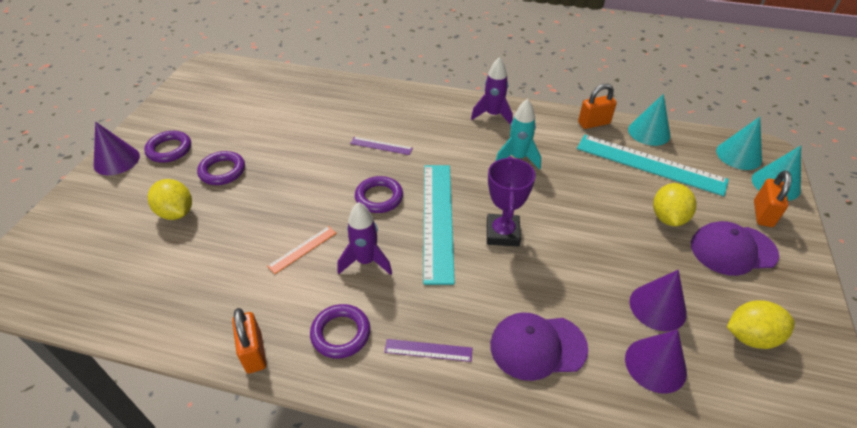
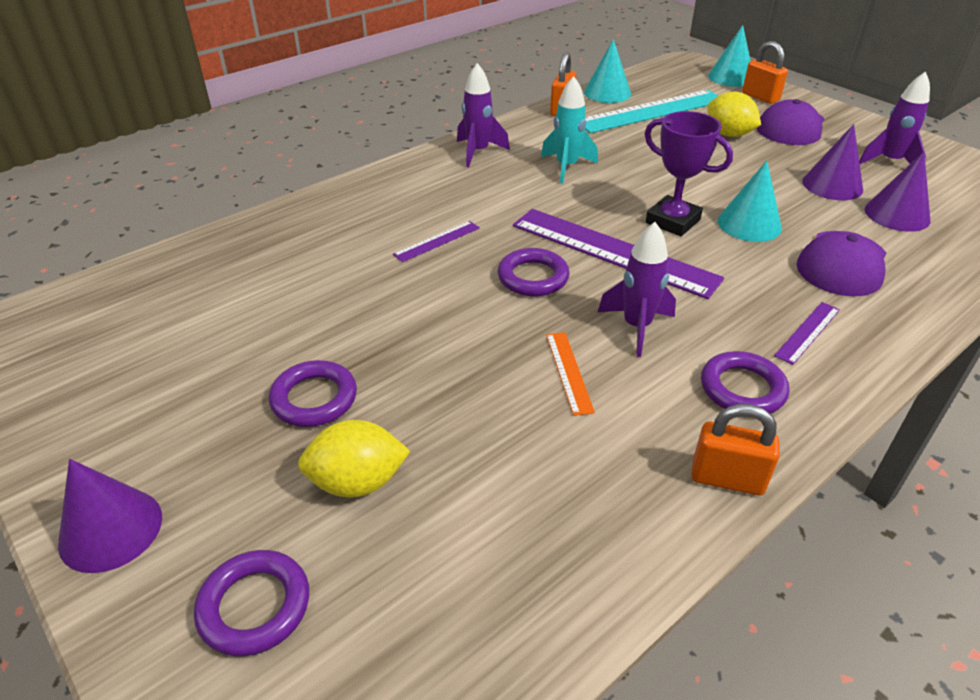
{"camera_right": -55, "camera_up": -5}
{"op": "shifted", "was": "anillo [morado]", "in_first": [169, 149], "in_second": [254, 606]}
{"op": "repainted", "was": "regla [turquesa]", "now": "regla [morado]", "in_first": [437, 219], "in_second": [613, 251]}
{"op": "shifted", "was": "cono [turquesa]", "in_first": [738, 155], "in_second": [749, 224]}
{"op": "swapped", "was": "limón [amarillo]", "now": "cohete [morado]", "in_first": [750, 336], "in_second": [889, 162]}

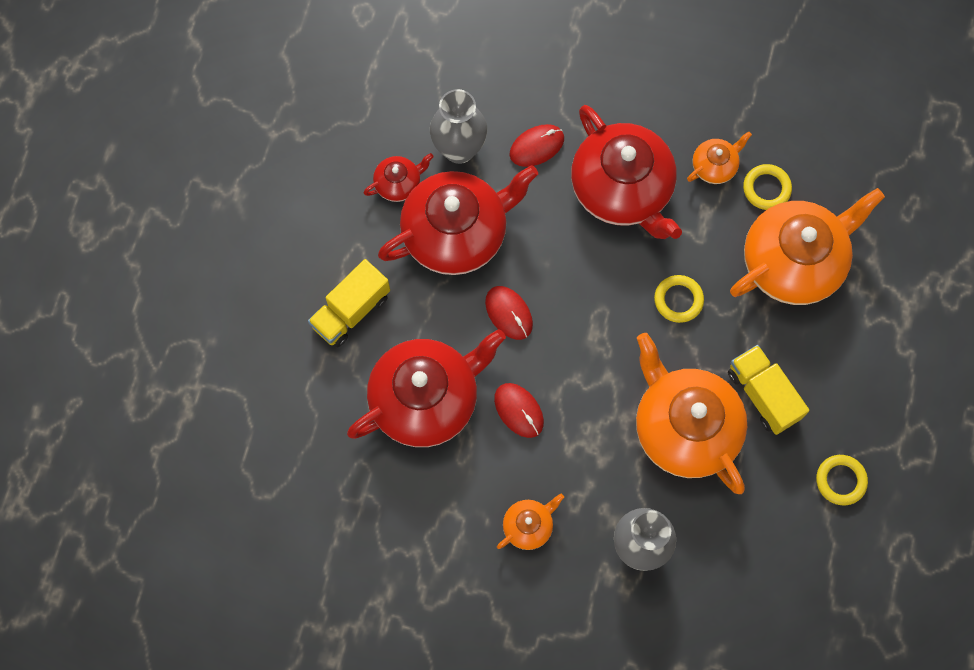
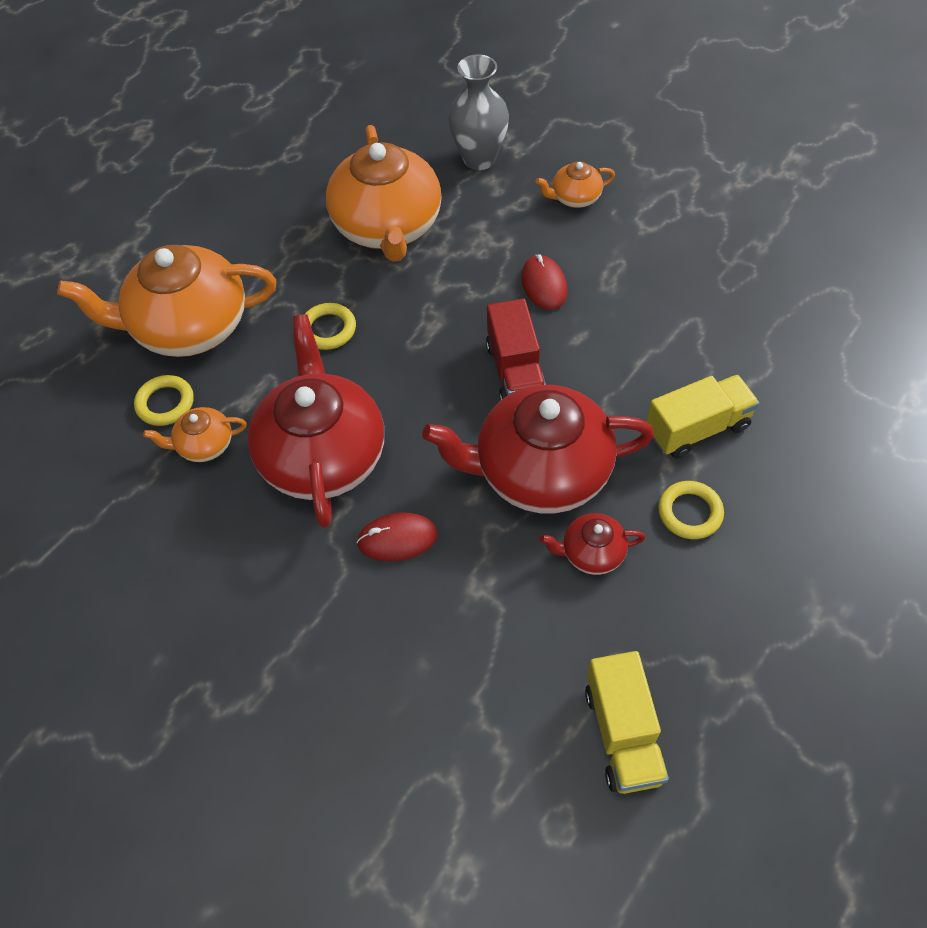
{"camera_right": -155, "camera_up": -15}
{"op": "gone", "was": "tetera [rojo]", "in_first": [426, 399]}
{"op": "gone", "was": "florero [gris]", "in_first": [459, 149]}
{"op": "swapped", "was": "ratón [rojo]", "now": "camión [rojo]", "in_first": [509, 313], "in_second": [515, 372]}
{"op": "shifted", "was": "camión [amarillo]", "in_first": [763, 395], "in_second": [622, 733]}
{"op": "shifted", "was": "anillo [amarillo]", "in_first": [840, 480], "in_second": [689, 512]}

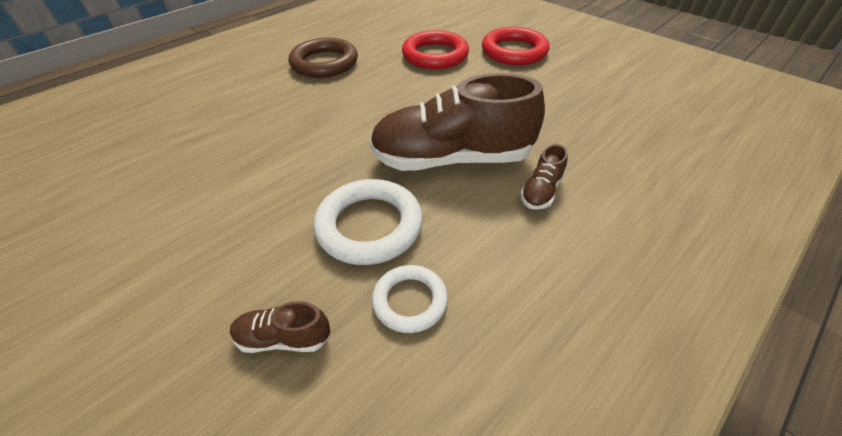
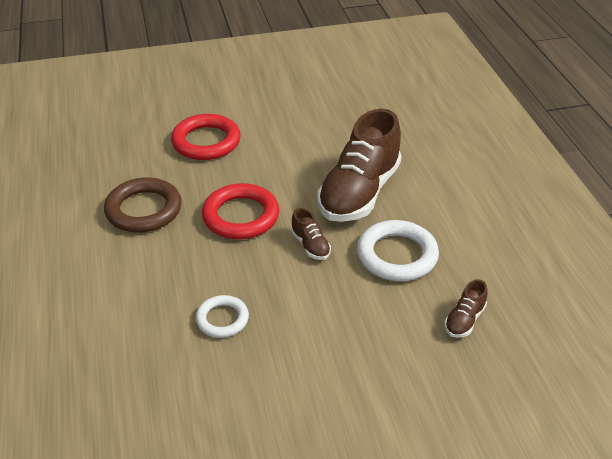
{"camera_right": -60, "camera_up": -5}
{"op": "shifted", "was": "anillo [blanco]", "in_first": [410, 301], "in_second": [222, 319]}
{"op": "shifted", "was": "anillo [rojo]", "in_first": [514, 51], "in_second": [241, 216]}
{"op": "shifted", "was": "zapato [marrón]", "in_first": [541, 191], "in_second": [310, 245]}

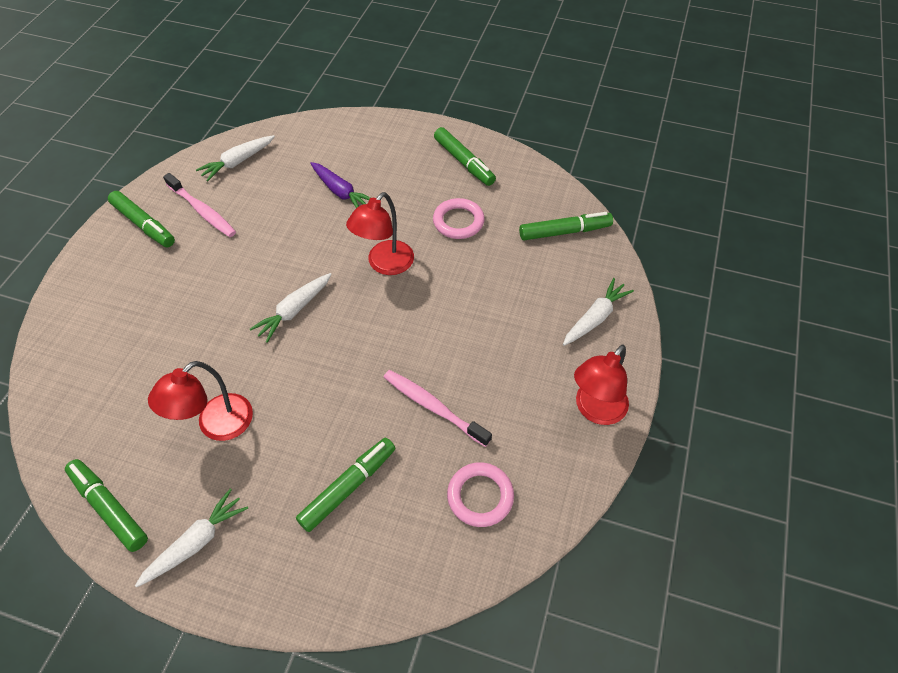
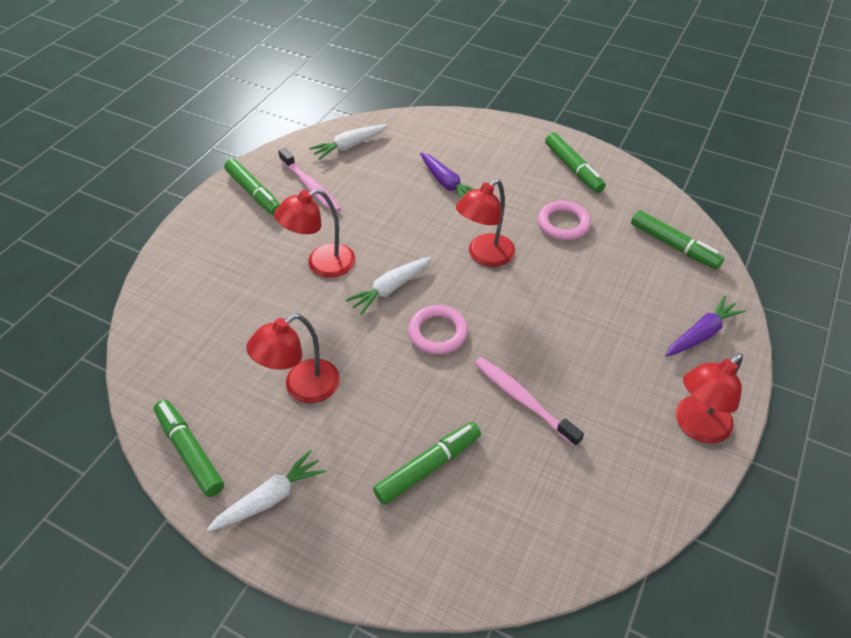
{"camera_right": 10, "camera_up": -5}
{"op": "shifted", "was": "anillo [rosa]", "in_first": [480, 496], "in_second": [437, 332]}
{"op": "rotated", "was": "rotulador [verde]", "in_first": [564, 232], "in_second": [673, 245], "clockwise": 45}
{"op": "repainted", "was": "zanahoria [blanco]", "now": "zanahoria [morado]", "in_first": [595, 318], "in_second": [701, 334]}
{"op": "new", "now": "lámpara [rojo]", "in_second": [322, 264]}

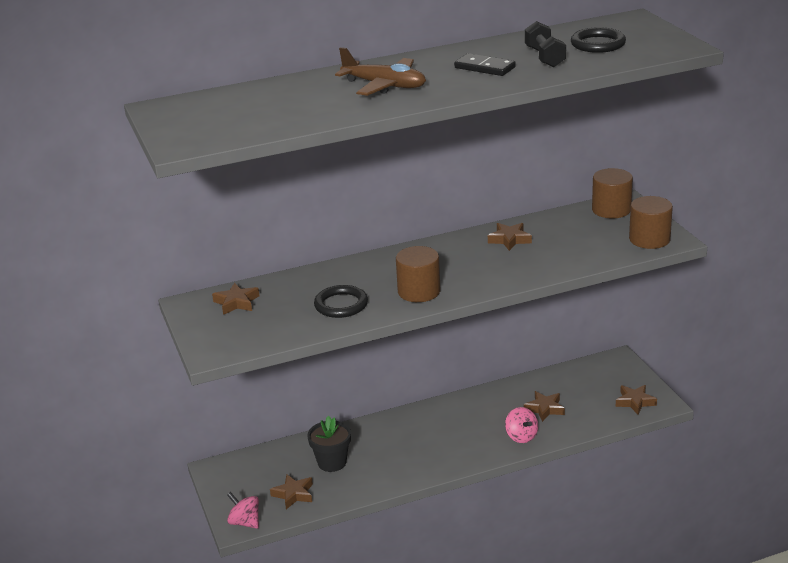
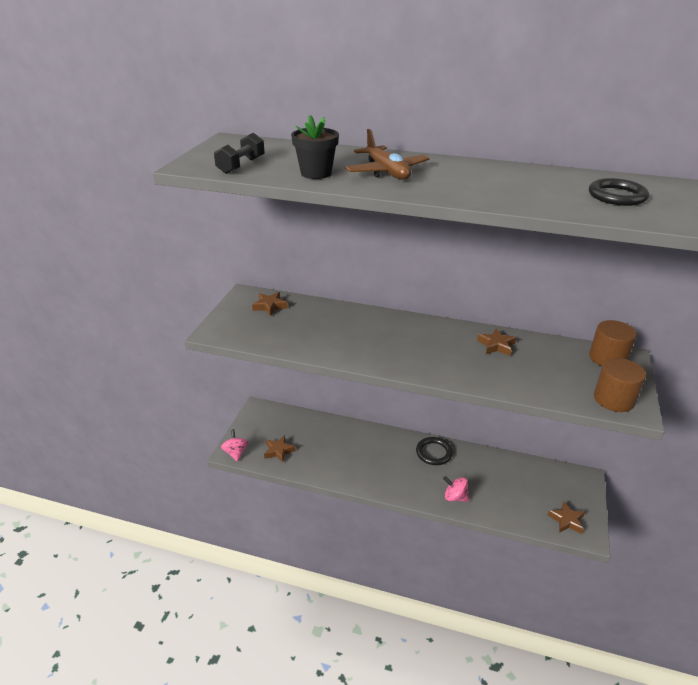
{"camera_right": 35, "camera_up": 5}
{"op": "shifted", "was": "maceta [negro]", "in_first": [332, 462], "in_second": [316, 173]}
{"op": "shifted", "was": "anillo [negro]", "in_first": [341, 305], "in_second": [434, 453]}
{"op": "gone", "was": "cilindro [marrón]", "in_first": [419, 291]}
{"op": "gone", "was": "ficha de dominó [negro]", "in_first": [484, 68]}
{"op": "rotated", "was": "peonza [rosa]", "in_first": [521, 436], "in_second": [455, 497], "clockwise": 105}
{"op": "gone", "was": "estrella [marrón]", "in_first": [545, 409]}
{"op": "shifted", "was": "mancuerna [negro]", "in_first": [544, 57], "in_second": [241, 165]}

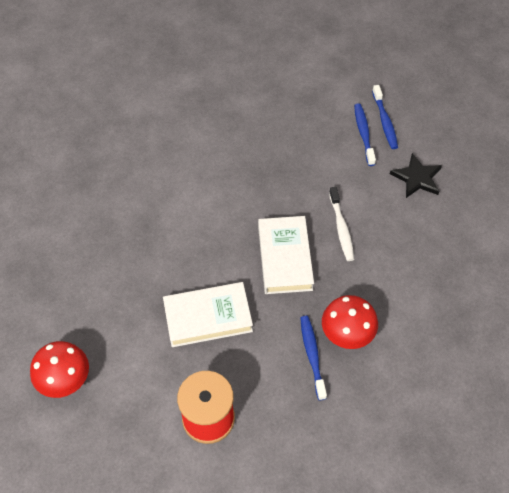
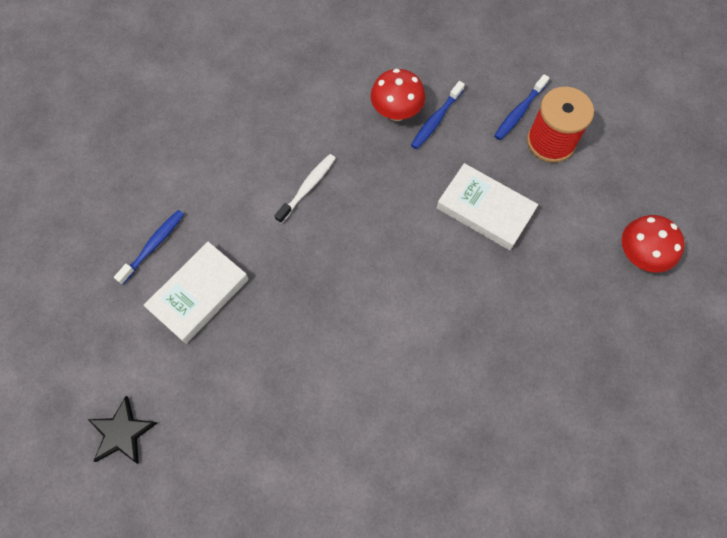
{"camera_right": -135, "camera_up": 10}
{"op": "shifted", "was": "libro [blanco]", "in_first": [285, 258], "in_second": [199, 294]}
{"op": "shifted", "was": "cepillo de dientes [azul]", "in_first": [363, 134], "in_second": [519, 112]}
{"op": "shifted", "was": "estrella [negro]", "in_first": [417, 178], "in_second": [122, 433]}

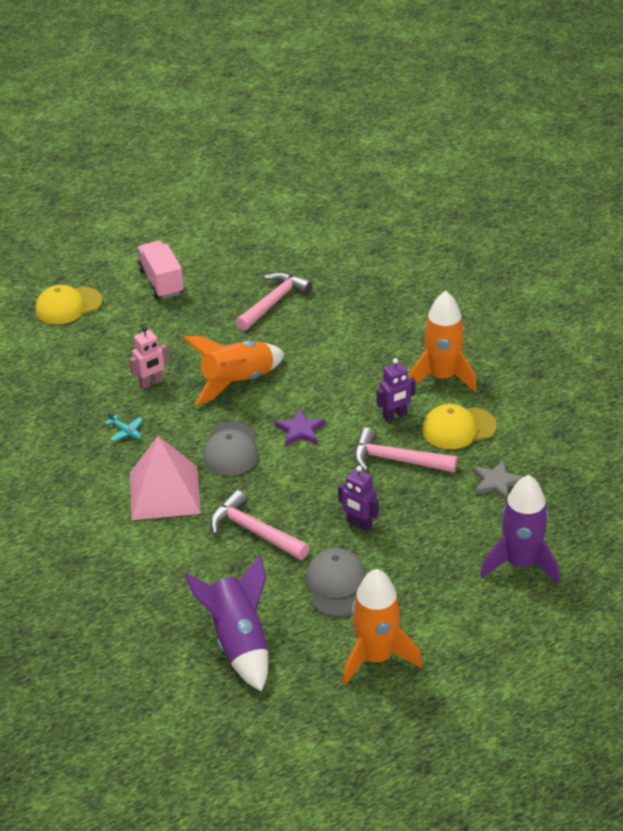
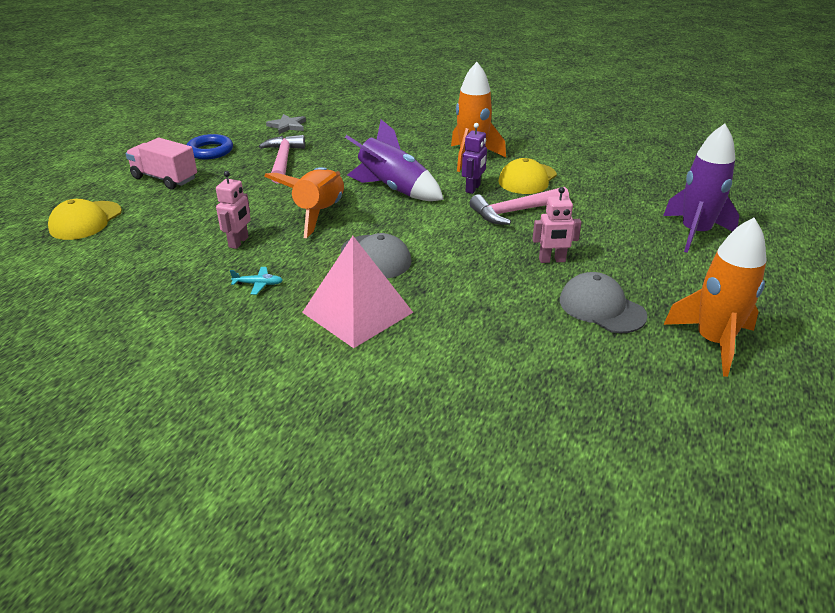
{"camera_right": -40, "camera_up": -5}
{"op": "shifted", "was": "cohete [morado]", "in_first": [239, 642], "in_second": [393, 189]}
{"op": "gone", "was": "martillo [rosa]", "in_first": [254, 531]}
{"op": "gone", "was": "estrella [morado]", "in_first": [300, 430]}
{"op": "repainted", "was": "robot [morado]", "now": "robot [rosa]", "in_first": [359, 524], "in_second": [552, 260]}
{"op": "shifted", "was": "estrella [gris]", "in_first": [496, 482], "in_second": [287, 126]}
{"op": "new", "now": "anillo [azul]", "in_second": [210, 151]}

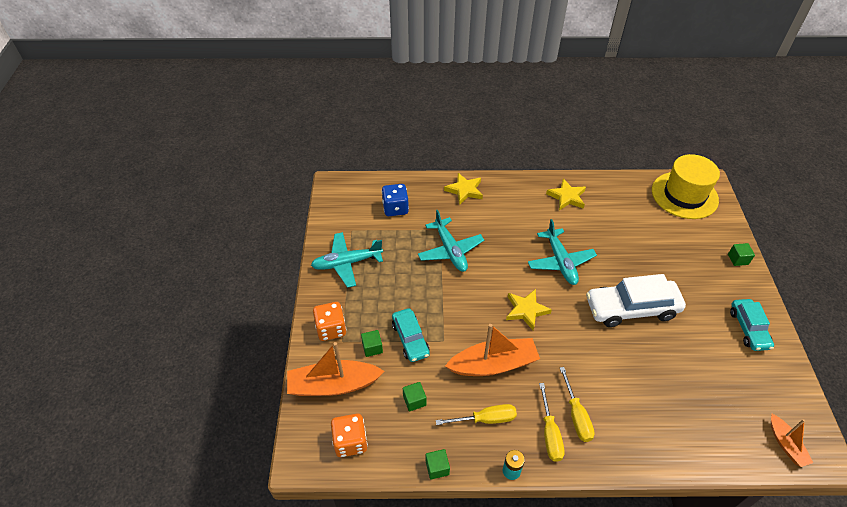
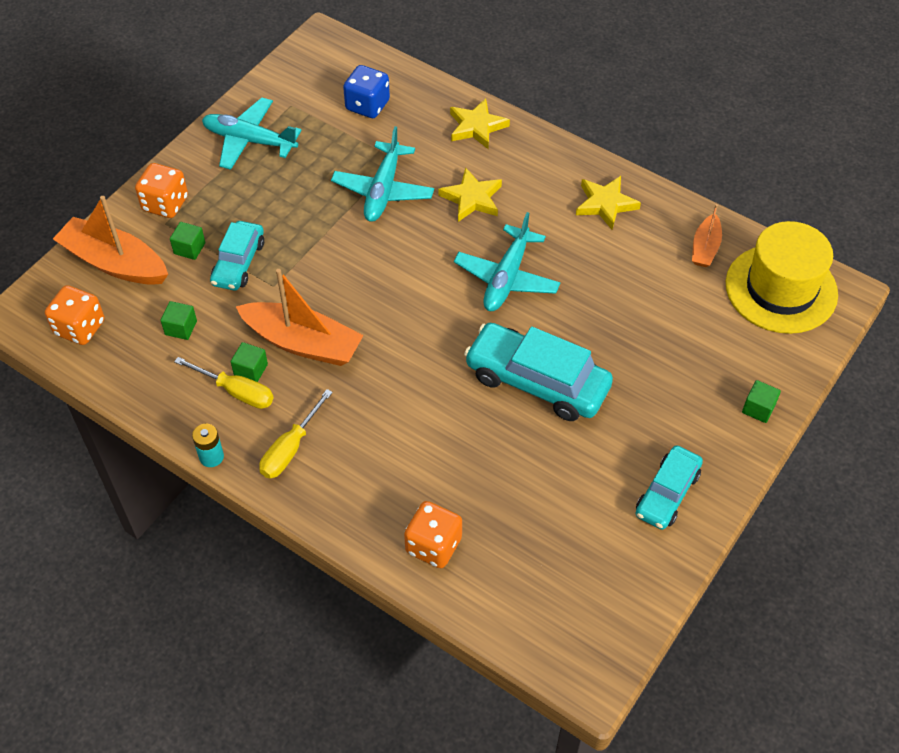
{"camera_right": 35, "camera_up": 5}
{"op": "shifted", "was": "cubo [verde]", "in_first": [437, 468], "in_second": [251, 370]}
{"op": "shifted", "was": "estrella [amarillo]", "in_first": [526, 310], "in_second": [472, 198]}
{"op": "gone", "was": "destornillador [amarillo]", "in_first": [576, 415]}
{"op": "repainted", "was": "coche [blanco]", "now": "coche [turquesa]", "in_first": [631, 308], "in_second": [537, 381]}
{"op": "shifted", "was": "barco [naranja]", "in_first": [786, 444], "in_second": [705, 247]}
{"op": "new", "now": "dado [naranja]", "in_second": [433, 545]}

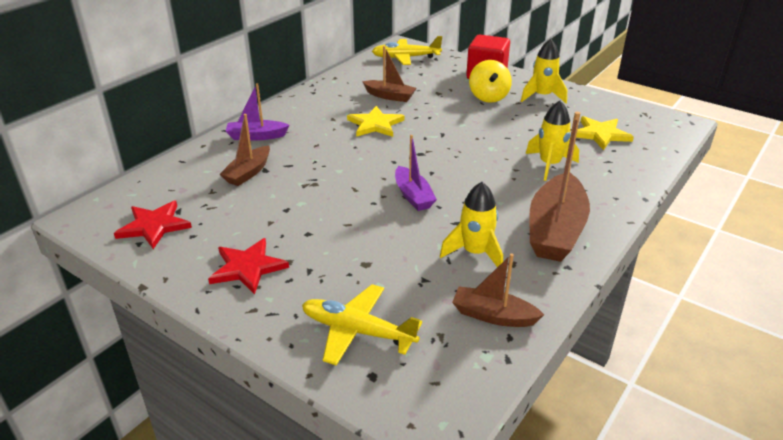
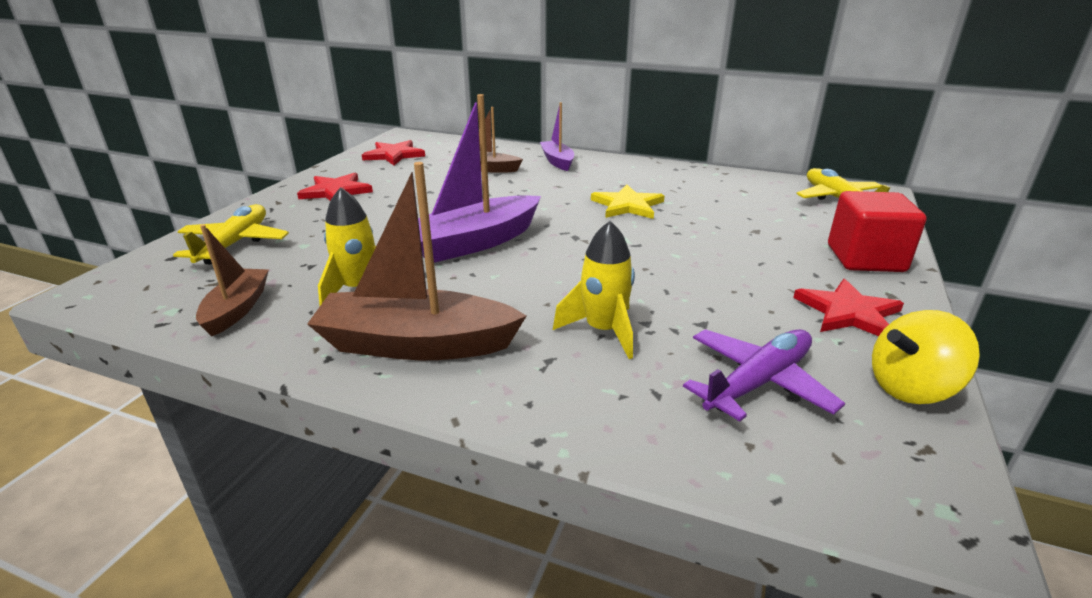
{"camera_right": 75, "camera_up": -5}
{"op": "gone", "was": "barco [marrón]", "in_first": [389, 96]}
{"op": "scaled", "was": "barco [morado]", "in_first": [413, 196], "in_second": [474, 242], "ratio": 1.77}
{"op": "shifted", "was": "peonza [amarillo]", "in_first": [488, 97], "in_second": [910, 388]}
{"op": "swapped", "was": "cohete [amarillo]", "now": "estrella [rojo]", "in_first": [542, 96], "in_second": [848, 312]}
{"op": "swapped", "was": "estrella [amarillo]", "now": "avión [morado]", "in_first": [600, 134], "in_second": [758, 383]}

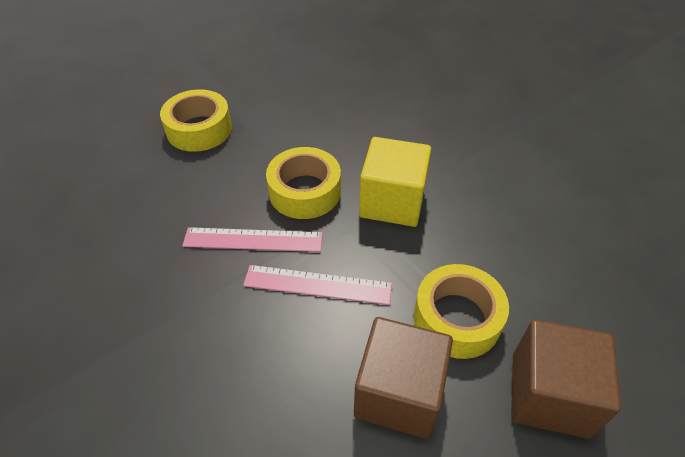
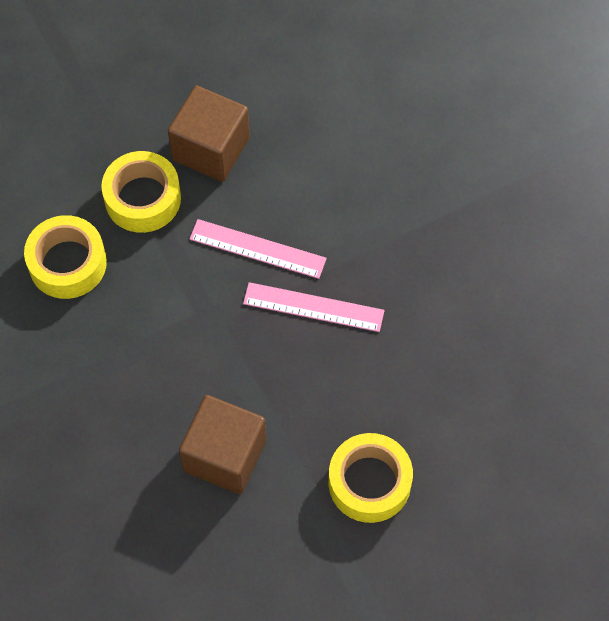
{"camera_right": -170, "camera_up": 15}
{"op": "shifted", "was": "cinta adhesiva [amarillo]", "in_first": [304, 191], "in_second": [67, 263]}
{"op": "gone", "was": "cubo [amarillo]", "in_first": [392, 202]}
{"op": "shifted", "was": "cubo [marrón]", "in_first": [549, 394], "in_second": [225, 455]}

